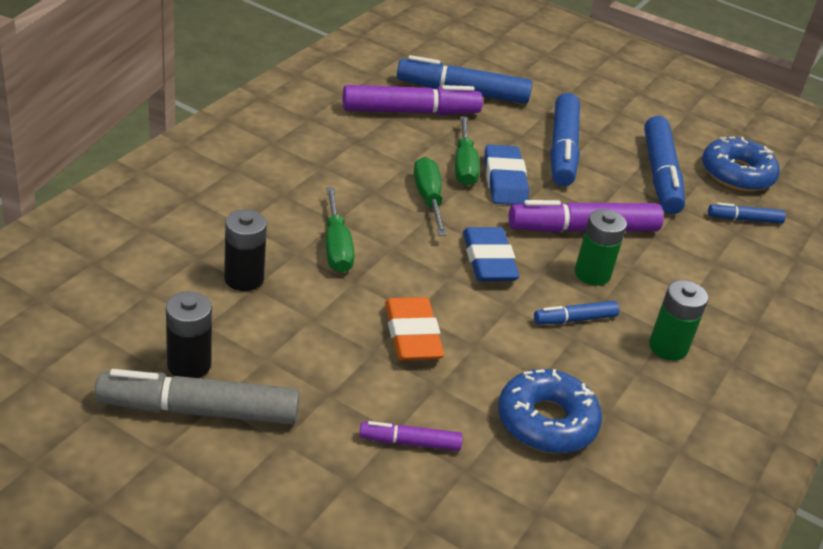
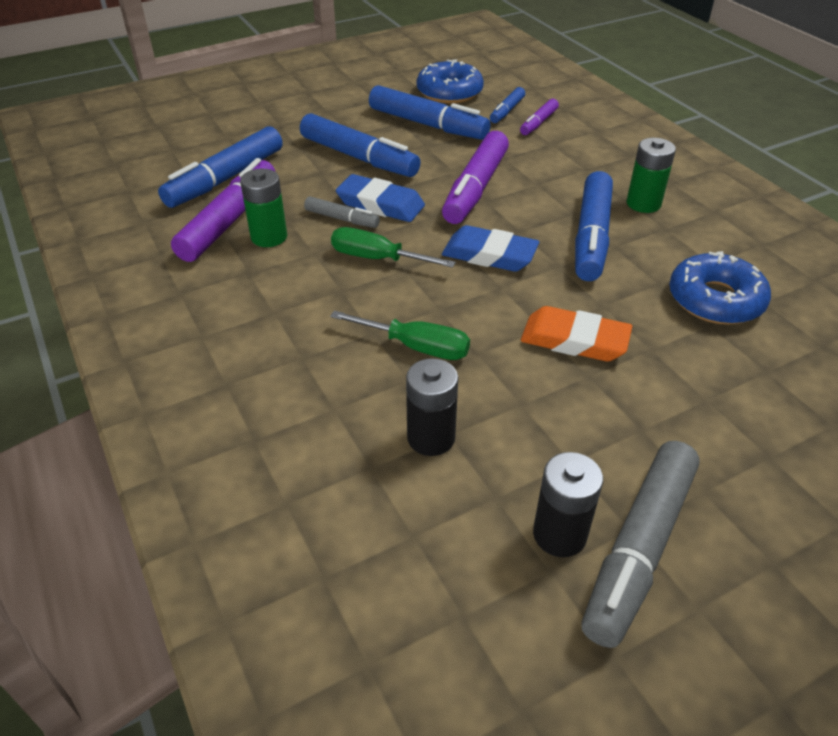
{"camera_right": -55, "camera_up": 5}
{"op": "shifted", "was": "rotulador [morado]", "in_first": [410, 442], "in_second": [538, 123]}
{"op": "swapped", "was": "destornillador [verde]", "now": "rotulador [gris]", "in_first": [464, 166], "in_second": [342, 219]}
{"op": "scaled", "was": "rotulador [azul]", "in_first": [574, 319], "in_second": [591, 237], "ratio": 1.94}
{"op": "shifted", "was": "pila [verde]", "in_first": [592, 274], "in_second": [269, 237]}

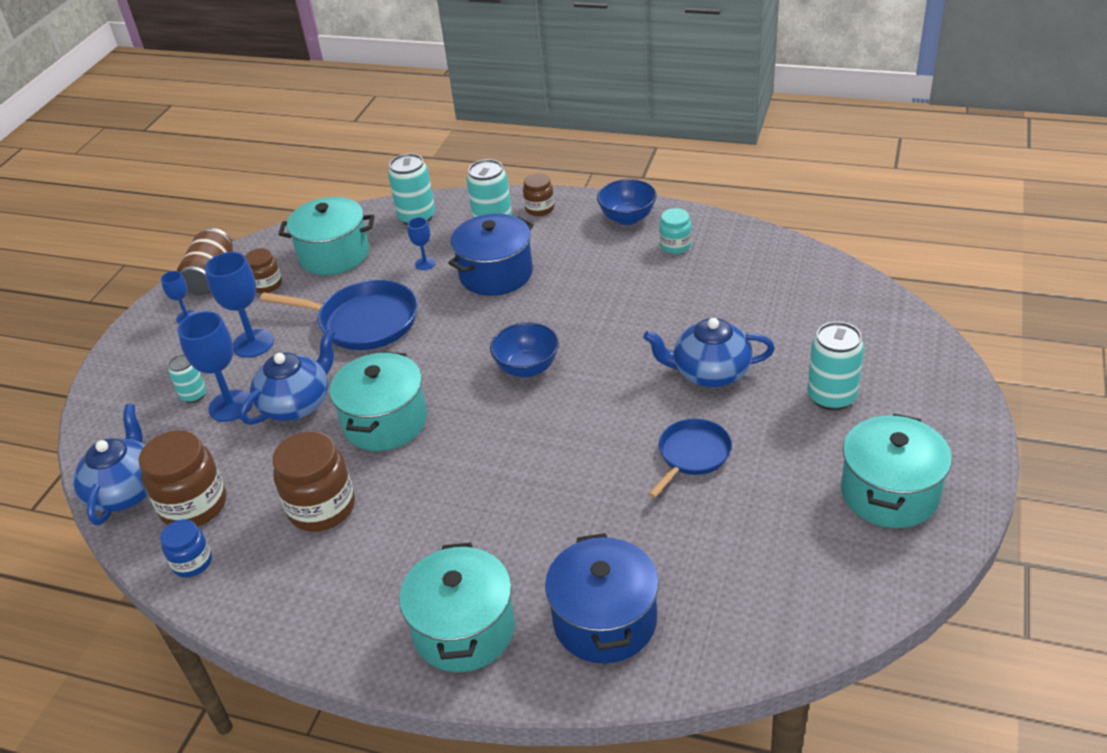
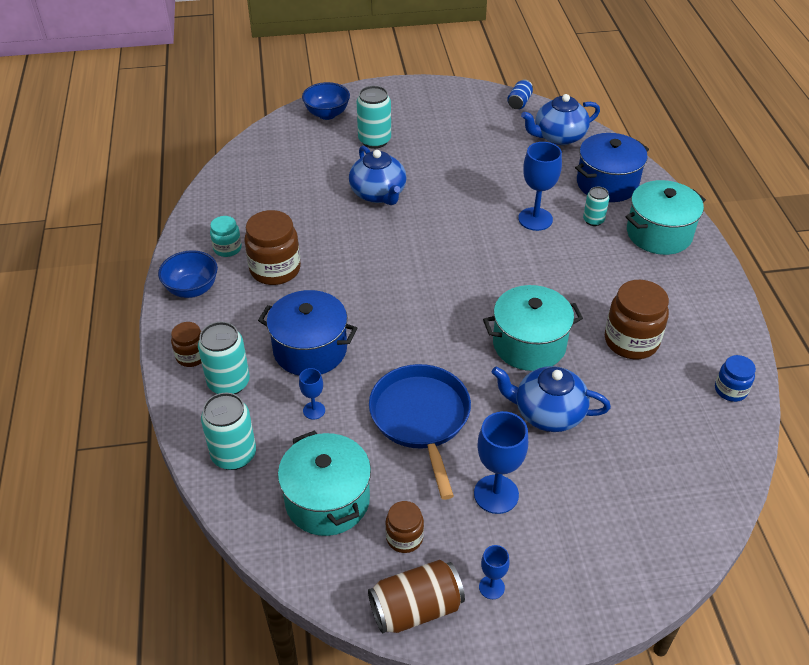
{"camera_right": -120, "camera_up": 5}
{"op": "shifted", "was": "tetera [azul]", "in_first": [126, 491], "in_second": [558, 136]}
{"op": "shifted", "was": "tarro [marrón]", "in_first": [194, 506], "in_second": [275, 269]}
{"op": "shifted", "was": "lata [turquesa]", "in_first": [194, 395], "in_second": [593, 220]}
{"op": "shifted", "was": "copa [azul]", "in_first": [231, 406], "in_second": [535, 219]}
{"op": "shifted", "was": "cuenco [azul]", "in_first": [527, 368], "in_second": [327, 114]}
{"op": "gone", "was": "sartén [azul]", "in_first": [692, 455]}
{"op": "gone", "was": "olla [turquesa]", "in_first": [889, 493]}
{"op": "new", "now": "lata [azul]", "in_second": [519, 102]}

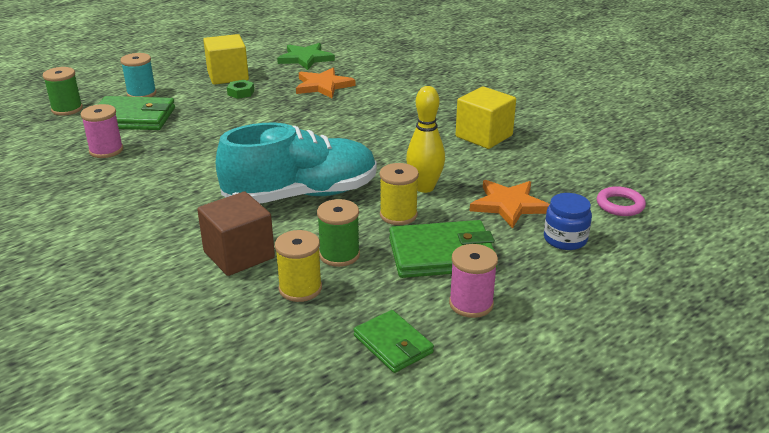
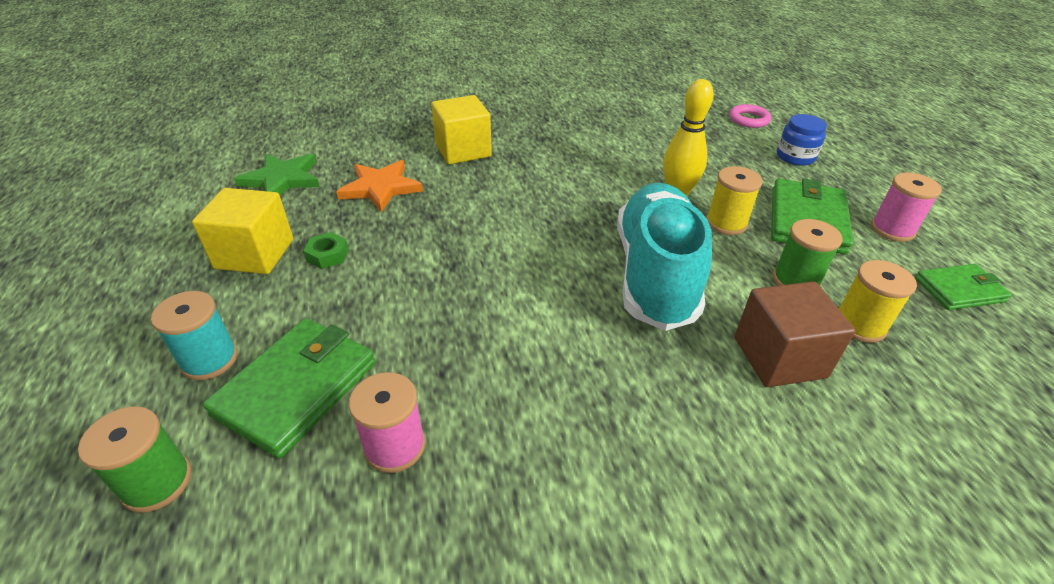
{"camera_right": -65, "camera_up": 10}
{"op": "shifted", "was": "cubo [amarillo]", "in_first": [484, 136], "in_second": [463, 150]}
{"op": "gone", "was": "estrella [naranja]", "in_first": [508, 205]}

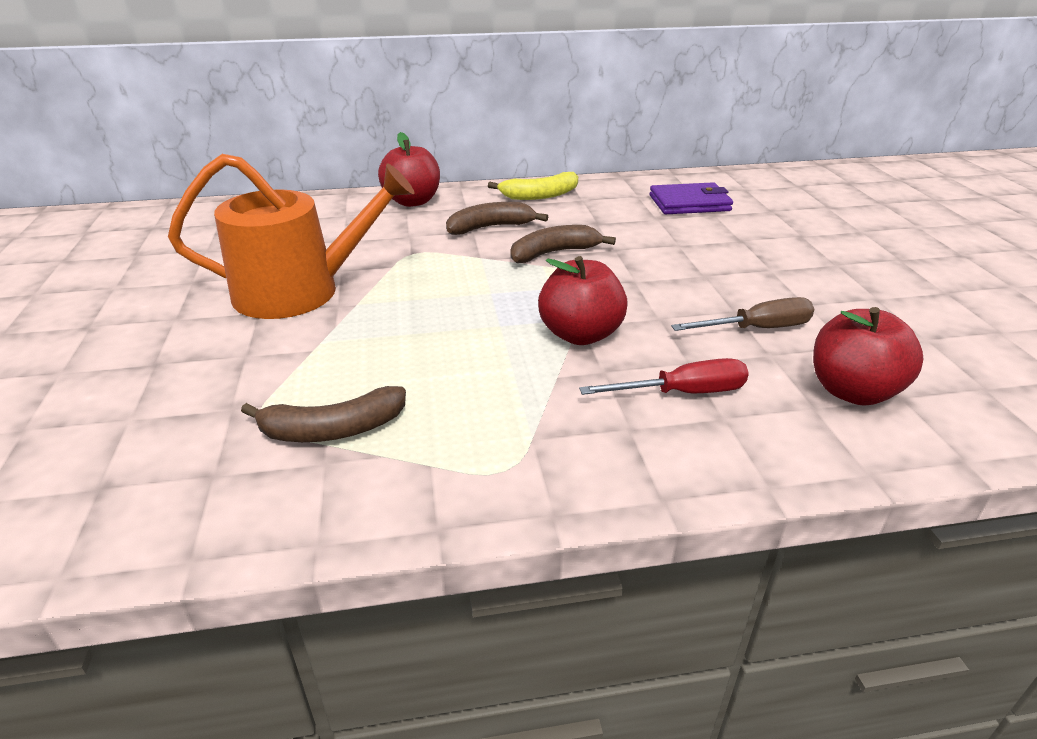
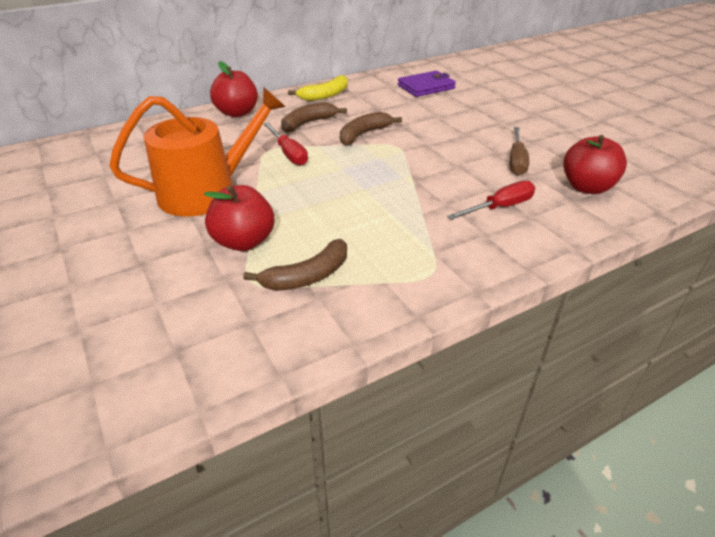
{"camera_right": -20, "camera_up": 5}
{"op": "shifted", "was": "manzana [rojo]", "in_first": [580, 334], "in_second": [244, 241]}
{"op": "rotated", "was": "destornillador [marrón]", "in_first": [757, 329], "in_second": [516, 161], "clockwise": 135}
{"op": "new", "now": "destornillador [rojo]", "in_second": [289, 154]}

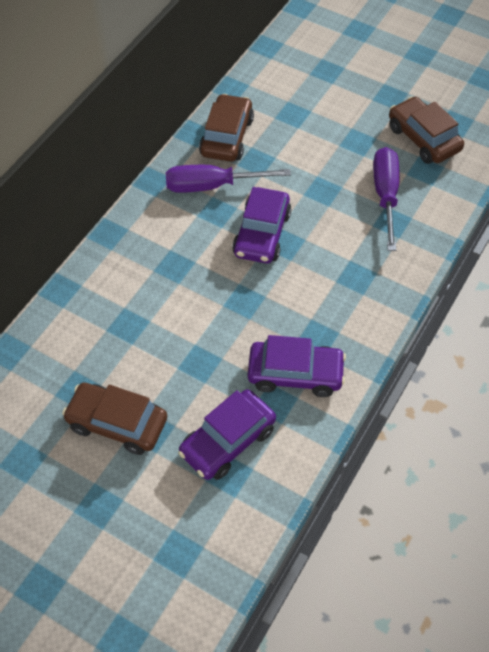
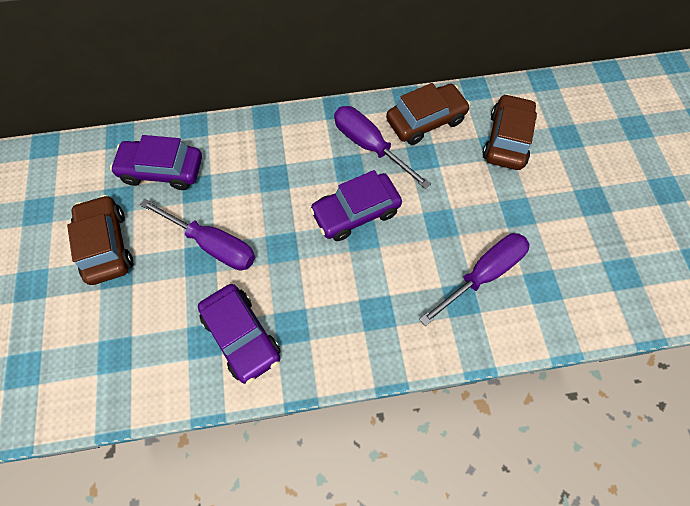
{"camera_right": 50, "camera_up": 10}
{"op": "shifted", "was": "coche [morado]", "in_first": [228, 441], "in_second": [162, 170]}
{"op": "shifted", "was": "coche [marrón]", "in_first": [423, 139], "in_second": [506, 139]}
{"op": "new", "now": "destornillador [morado]", "in_second": [213, 244]}

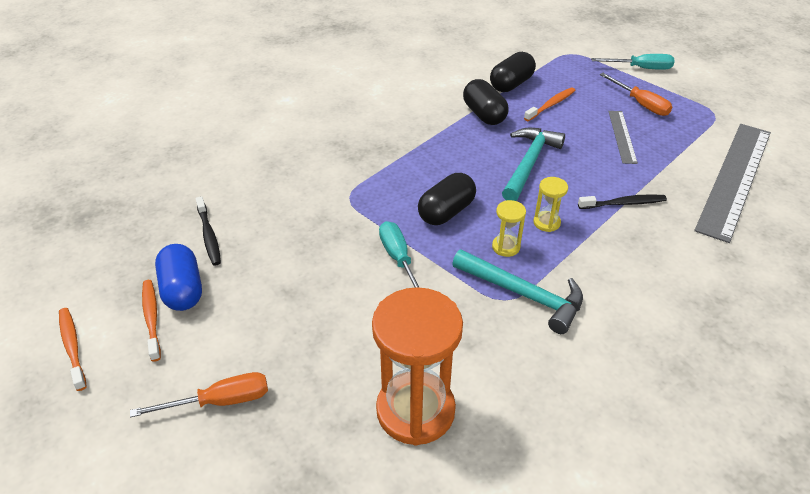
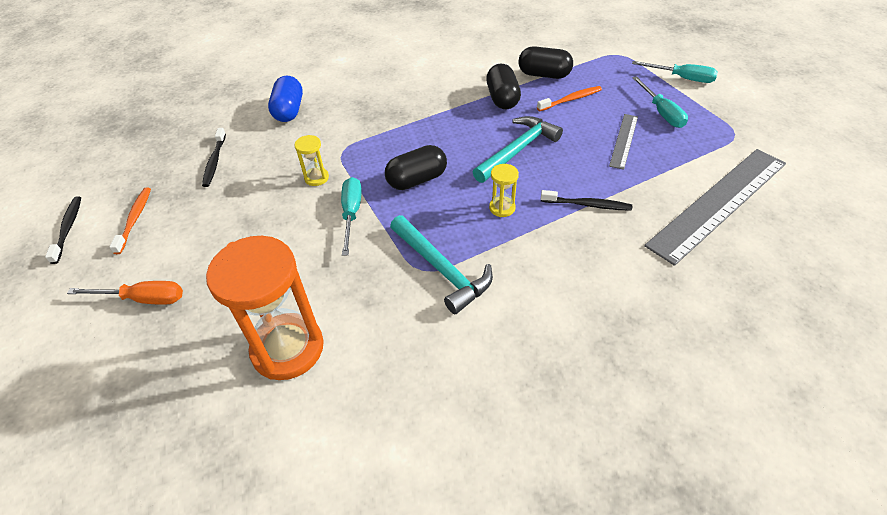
{"camera_right": 20, "camera_up": 5}
{"op": "repainted", "was": "cepillo de dientes [naranja]", "now": "cepillo de dientes [negro]", "in_first": [72, 347], "in_second": [68, 228]}
{"op": "shifted", "was": "cápsula [azul]", "in_first": [182, 290], "in_second": [289, 111]}
{"op": "rotated", "was": "cápsula [negro]", "in_first": [511, 84], "in_second": [544, 75], "clockwise": 45}
{"op": "shifted", "was": "reloj de arena [amarillo]", "in_first": [506, 247], "in_second": [316, 178]}
{"op": "repainted", "was": "destornillador [naranja]", "now": "destornillador [turquesa]", "in_first": [640, 104], "in_second": [661, 112]}

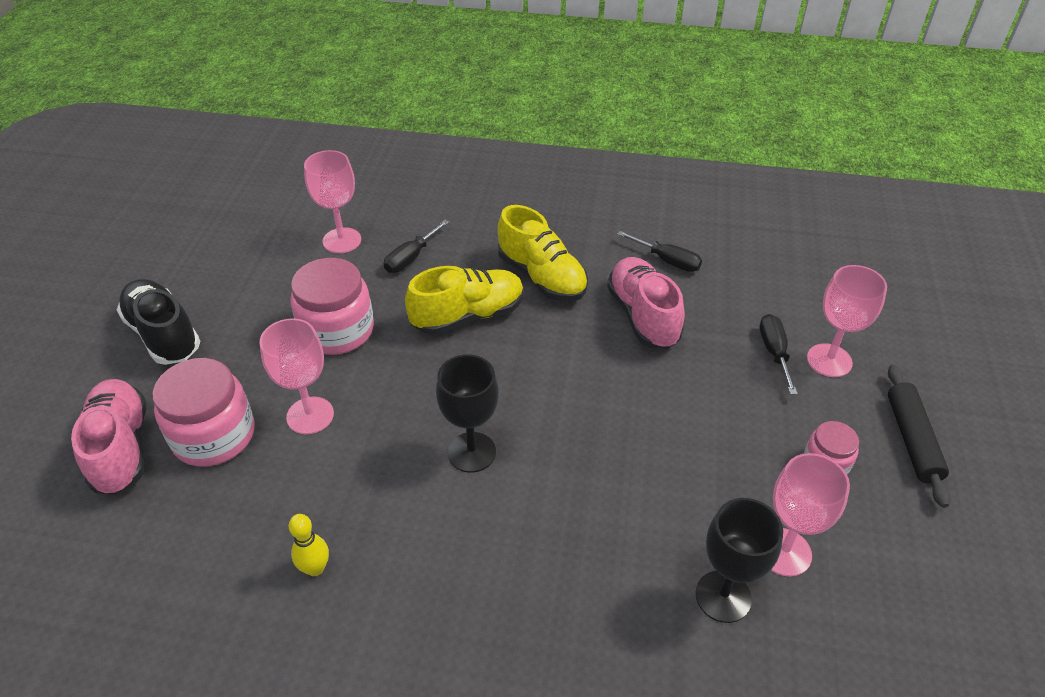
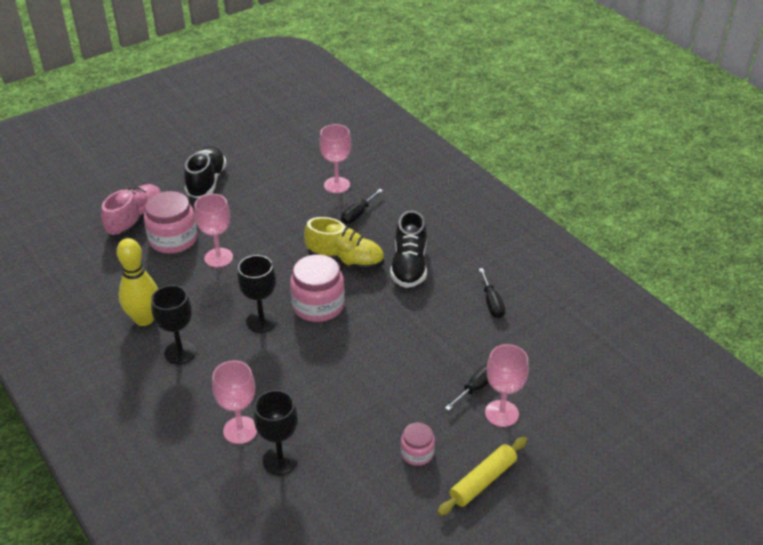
{"camera_right": 45, "camera_up": -5}
{"op": "scaled", "was": "bolo [amarillo]", "in_first": [315, 568], "in_second": [144, 319], "ratio": 1.94}
{"op": "shifted", "was": "tarro [rosa]", "in_first": [337, 330], "in_second": [318, 305]}
{"op": "rotated", "was": "destornillador [negro]", "in_first": [411, 258], "in_second": [358, 214], "clockwise": -45}
{"op": "repainted", "was": "zapato [amarillo]", "now": "zapato [negro]", "in_first": [542, 277], "in_second": [409, 266]}
{"op": "gone", "was": "zapato [rosa]", "in_first": [643, 316]}
{"op": "shifted", "was": "copa [rosa]", "in_first": [784, 552], "in_second": [240, 430]}
{"op": "repainted", "was": "rodillo [negro]", "now": "rodillo [amarillo]", "in_first": [912, 440], "in_second": [482, 481]}
{"op": "new", "now": "copa [negro]", "in_second": [180, 352]}

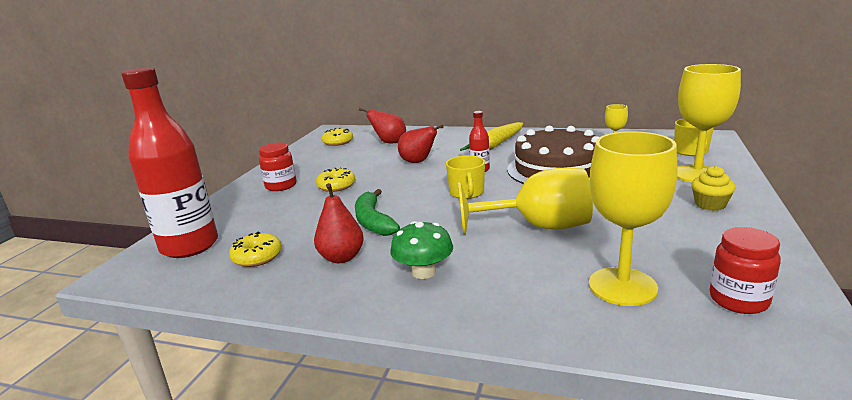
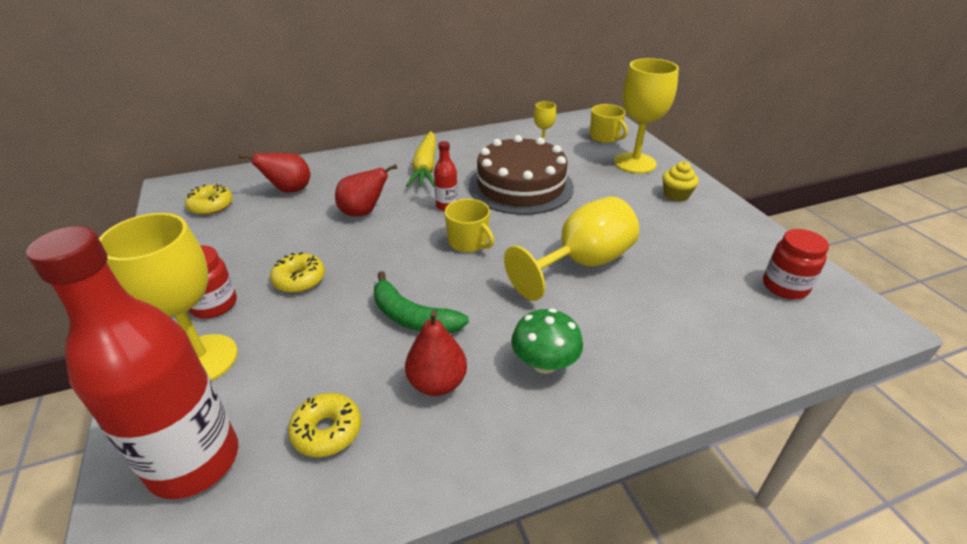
{"camera_right": -40, "camera_up": 15}
{"op": "shifted", "was": "copa [amarillo]", "in_first": [622, 286], "in_second": [202, 359]}

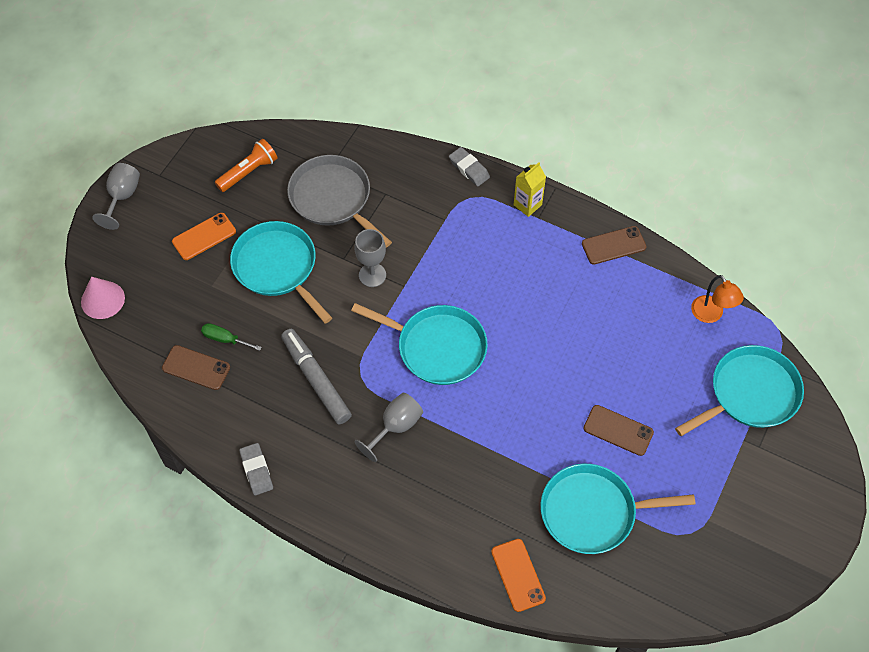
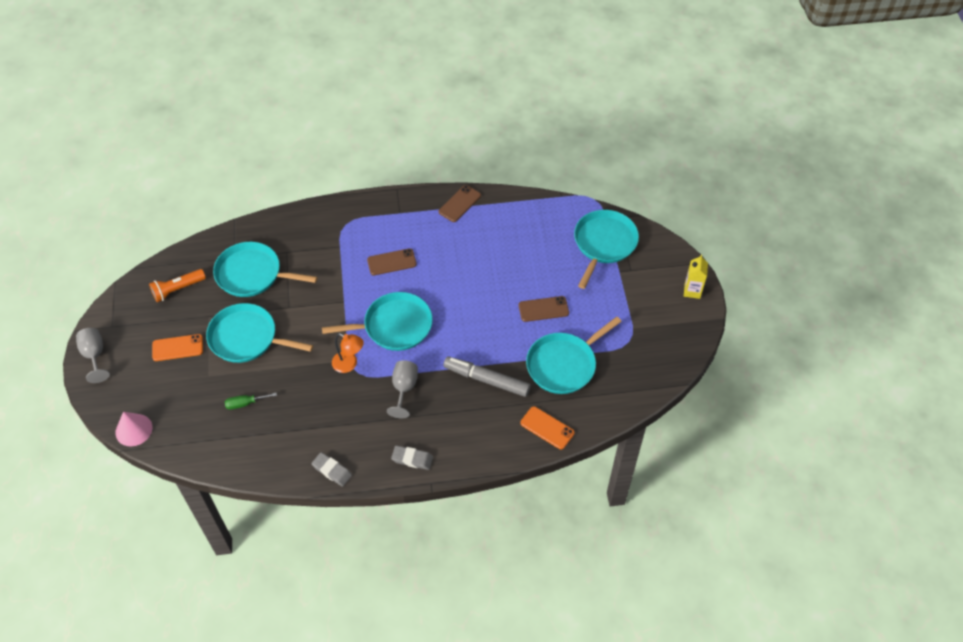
{"camera_right": -35, "camera_up": -5}
{"op": "shifted", "was": "móvil [marrón]", "in_first": [196, 367], "in_second": [391, 262]}
{"op": "rotated", "was": "móvil [naranja]", "in_first": [204, 236], "in_second": [177, 347], "clockwise": 60}
{"op": "rotated", "was": "lámpara de mano [naranja]", "in_first": [248, 172], "in_second": [178, 289], "clockwise": -135}
{"op": "shifted", "was": "rotulador [gris]", "in_first": [316, 380], "in_second": [486, 380]}
{"op": "repainted", "was": "sartén [gris]", "now": "sartén [turquesa]", "in_first": [333, 198], "in_second": [252, 274]}
{"op": "gone", "was": "copa [gris]", "in_first": [372, 275]}
{"op": "shifted", "was": "goma de borrar [gris]", "in_first": [469, 169], "in_second": [412, 459]}
{"op": "shifted", "was": "cartón de leche [amarillo]", "in_first": [527, 205], "in_second": [692, 291]}
{"op": "shifted", "was": "lámpara [naranja]", "in_first": [711, 315], "in_second": [349, 364]}

